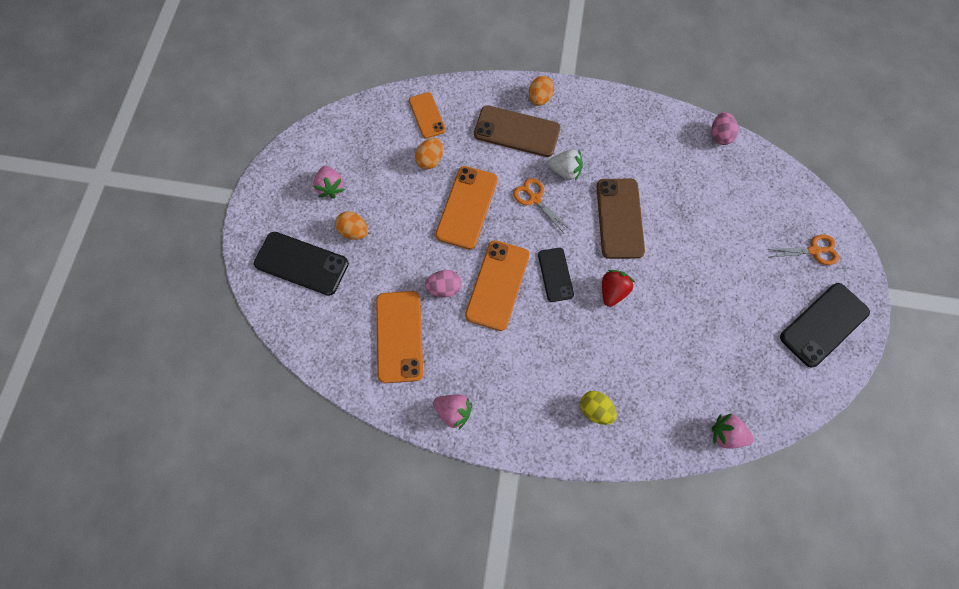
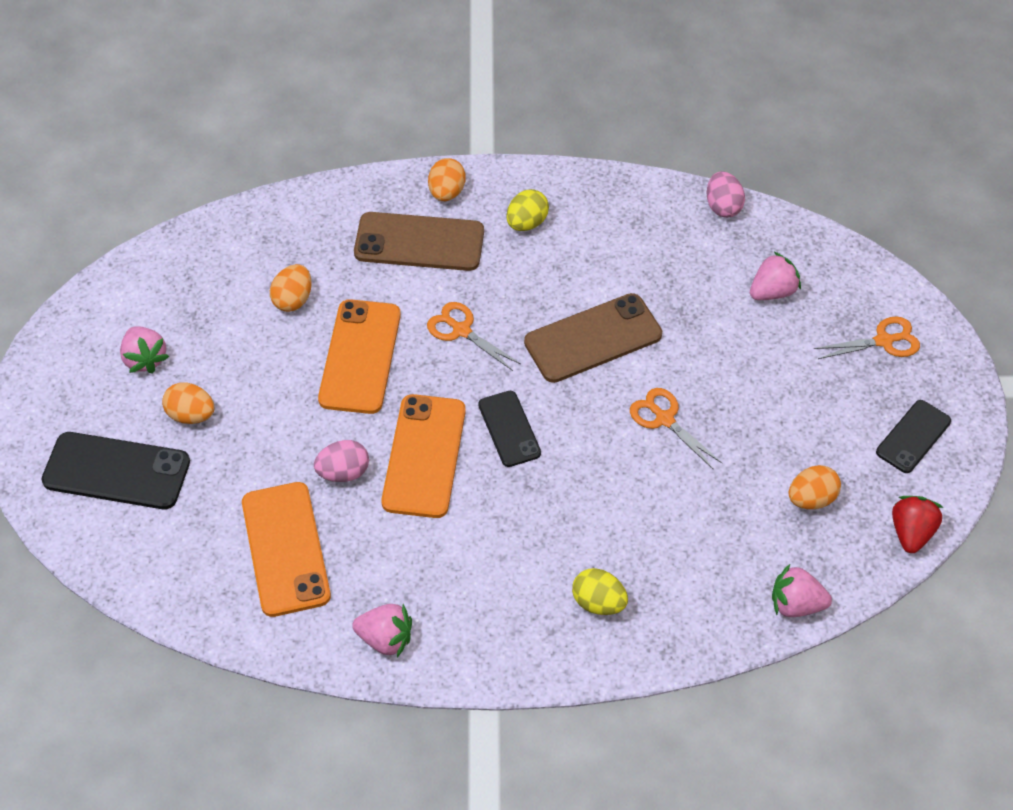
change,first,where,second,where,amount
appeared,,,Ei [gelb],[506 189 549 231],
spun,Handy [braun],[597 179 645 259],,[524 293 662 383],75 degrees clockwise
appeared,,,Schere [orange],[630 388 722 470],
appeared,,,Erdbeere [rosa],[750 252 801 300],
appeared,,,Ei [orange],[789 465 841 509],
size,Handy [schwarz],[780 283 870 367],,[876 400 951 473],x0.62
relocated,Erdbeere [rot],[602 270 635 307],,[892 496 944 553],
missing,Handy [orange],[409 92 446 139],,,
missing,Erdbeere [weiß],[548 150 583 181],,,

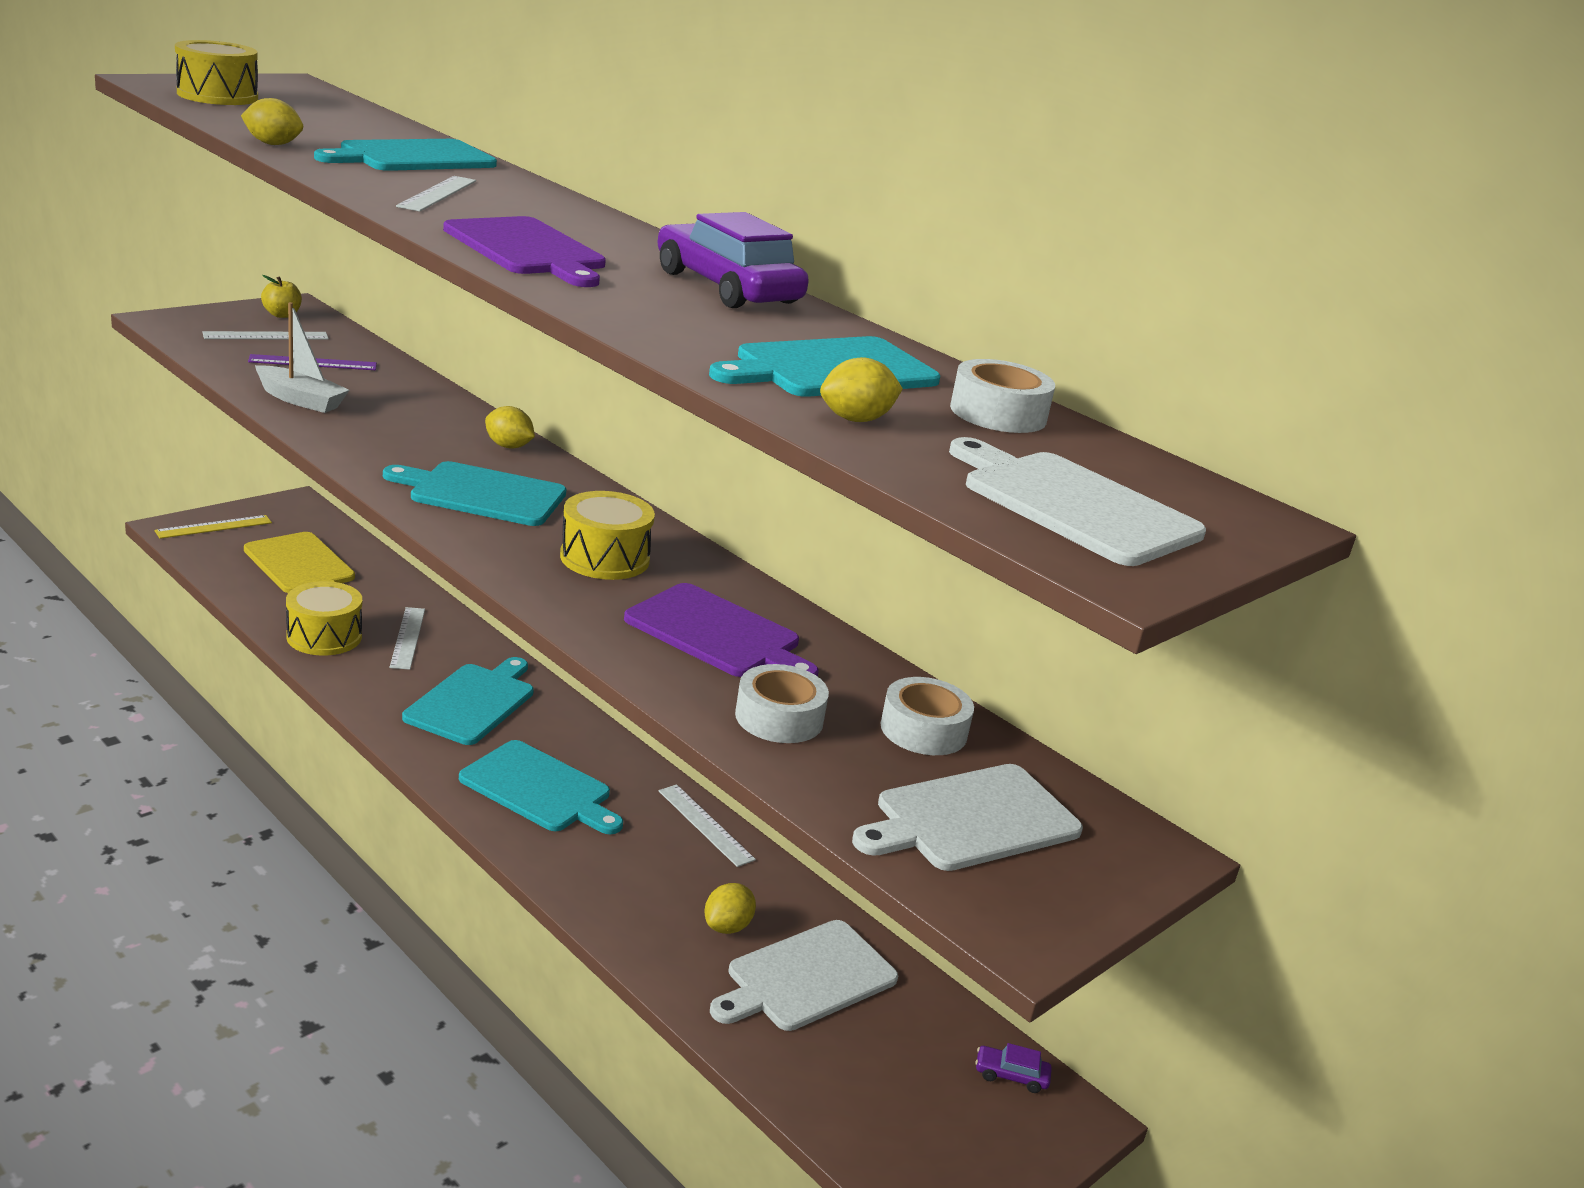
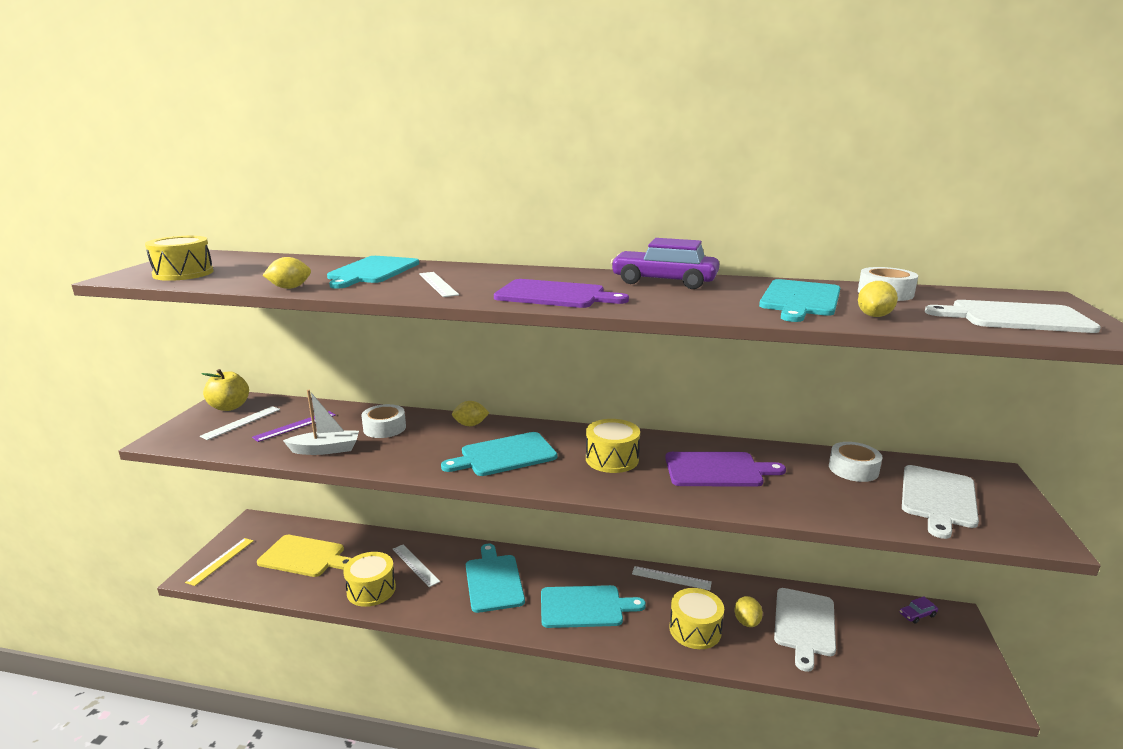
change,first,where,second,where,amount
size,Apfel [gelb],[261 275 302 318],,[201 369 249 411],x1.57
relocated,Klebeband [weiß],[735 664 829 743],,[361 404 406 438],
appeared,,,Trommel [gelb],[670 588 724 649],

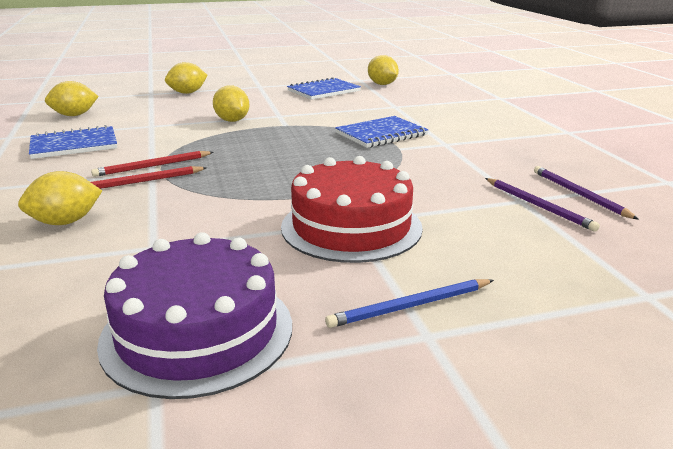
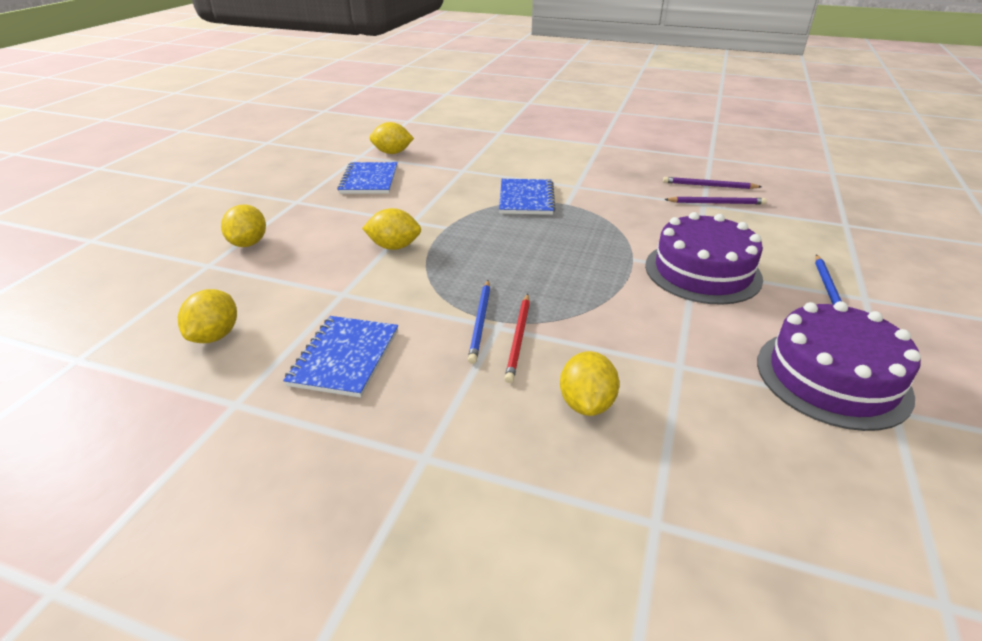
change,first,where,second,where,amount
colour,Bleistift [rot],[91 151 213 177],Bleistift [blau],[468 280 490 364],
colour,Kuchen [rot],[281 156 423 263],Kuchen [lila],[645 212 763 305],

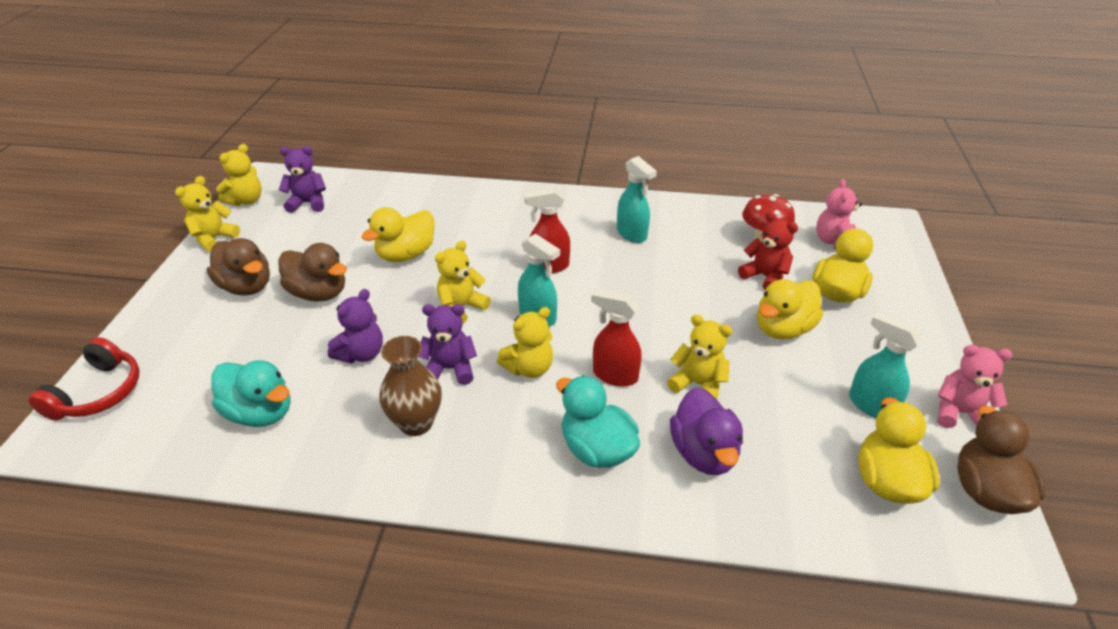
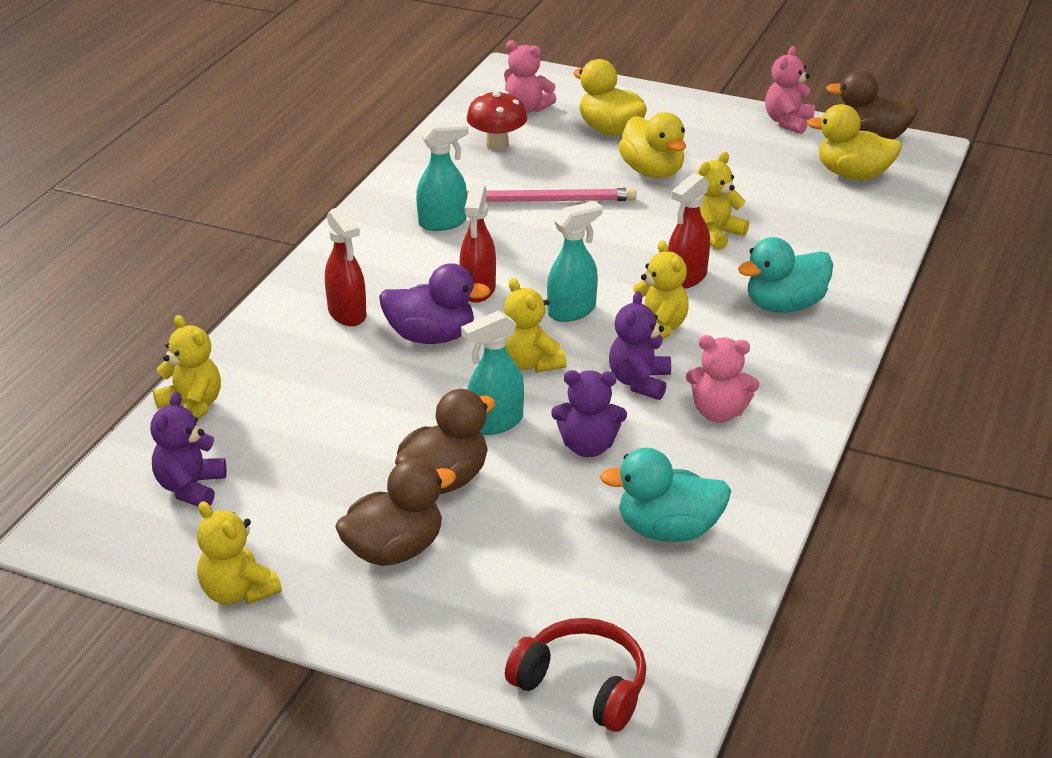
change,first,where,second,where,amount
relocated,Teddybär [gelb],[216 144 262 206],,[153 315 221 419],
appeared,,,Sprühflasche [rot],[325 206 367 326],
relocated,Ente [lila],[670 387 743 475],,[379 263 491 344],
relocated,Sprühflasche [türkis],[849 312 923 418],,[461 310 524 435],
appeared,,,Bleistift [rosa],[467 188 636 202],
spun,Teddybär [lila],[328 289 383 363],,[551 370 627 457],135 degrees clockwise
spun,Ente [türkis],[211 360 291 427],,[600 447 731 542],135 degrees counterclockwise
exchanged,Vase [braun],[379 336 442 436],Teddybär [rosa],[686 335 760 423],
missing,Ente [gelb],[361 207 434 262],,,
missing,Teddybär [rot],[738 212 798 290],,,

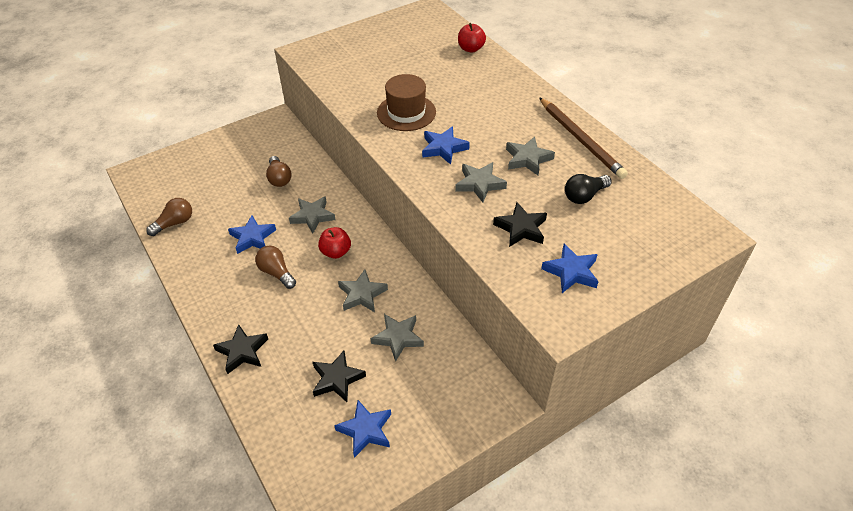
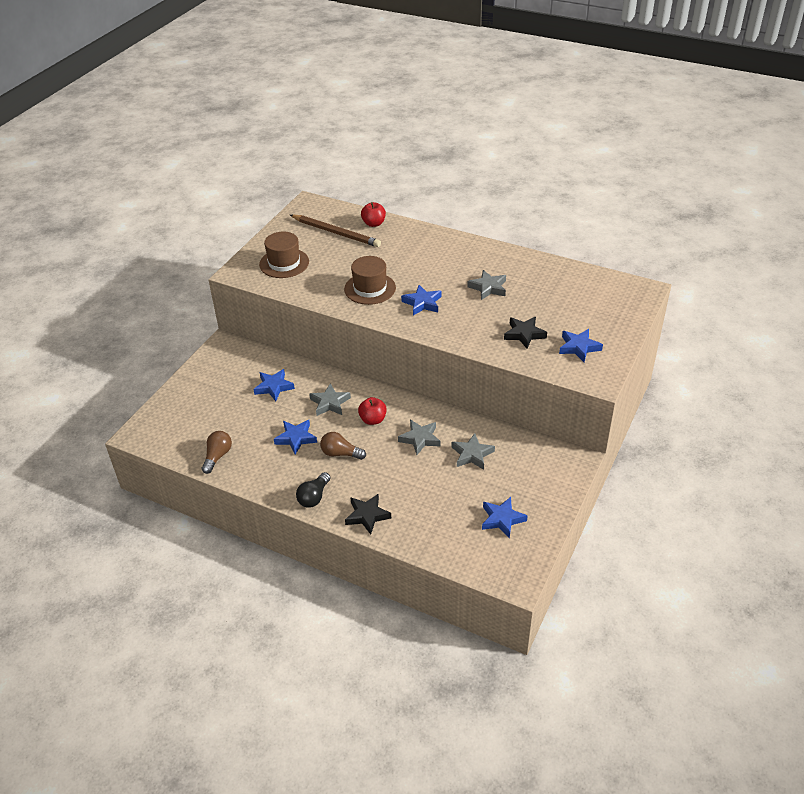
change,first,where,second,where,amount
exchanged,Glühbirne [braun],[266 156 292 187],Stern [blau],[253 369 295 401],
appeared,,,Hut [braun],[259 232 309 278],
relocated,Bleistift [braun],[539 97 628 179],,[290 215 381 247],
relocated,Glühbirne [schwarz],[565 174 612 204],,[296 472 330 508],
missing,Stern [schwarz],[313 351 366 402],,,
missing,Stern [grau],[455 162 507 203],,,

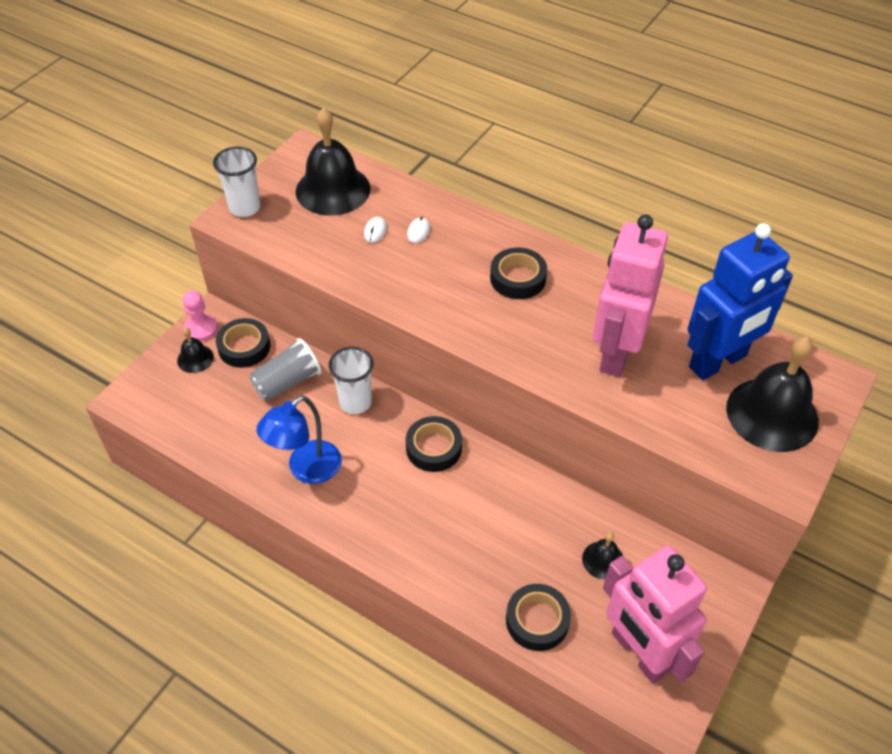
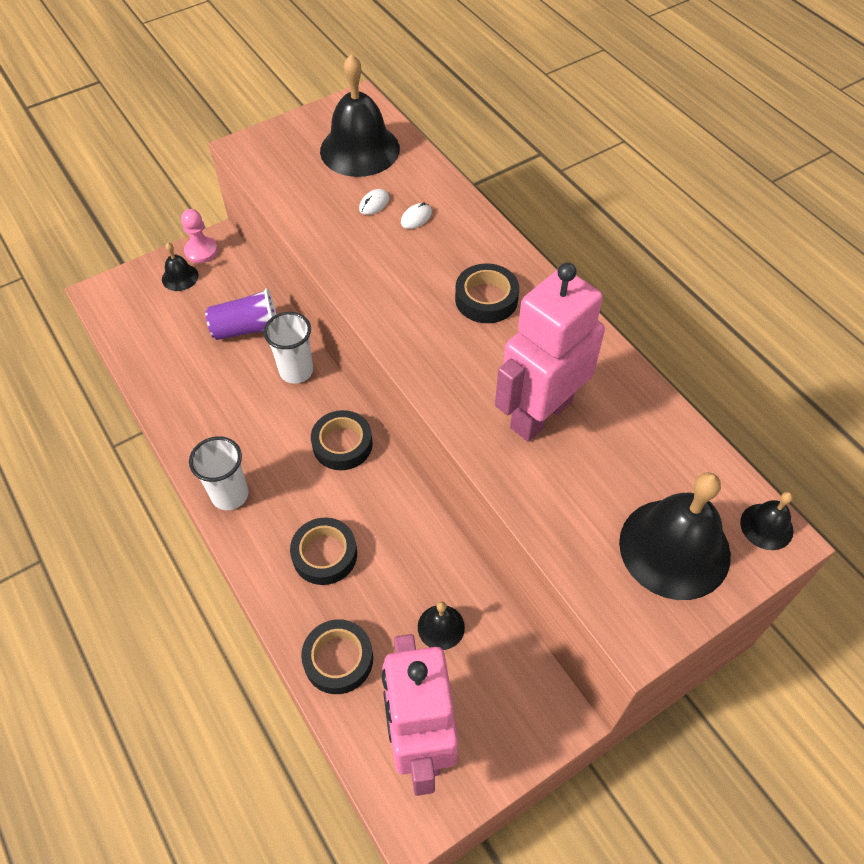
change,first,where,second,where,amount
relocated,Becher [weiß],[213 147 261 217],,[189 436 249 510],
colour,Becher [grau],[249 338 321 401],Becher [lila],[205 288 277 340],
relocated,Klebeband [schwarz],[216 318 270 368],,[290 518 357 585],
appeared,,,Glocke [schwarz],[740 492 794 550],
missing,Lampe [blau],[256 395 342 484],,,
missing,Roboter [blau],[688 223 793 380],,,

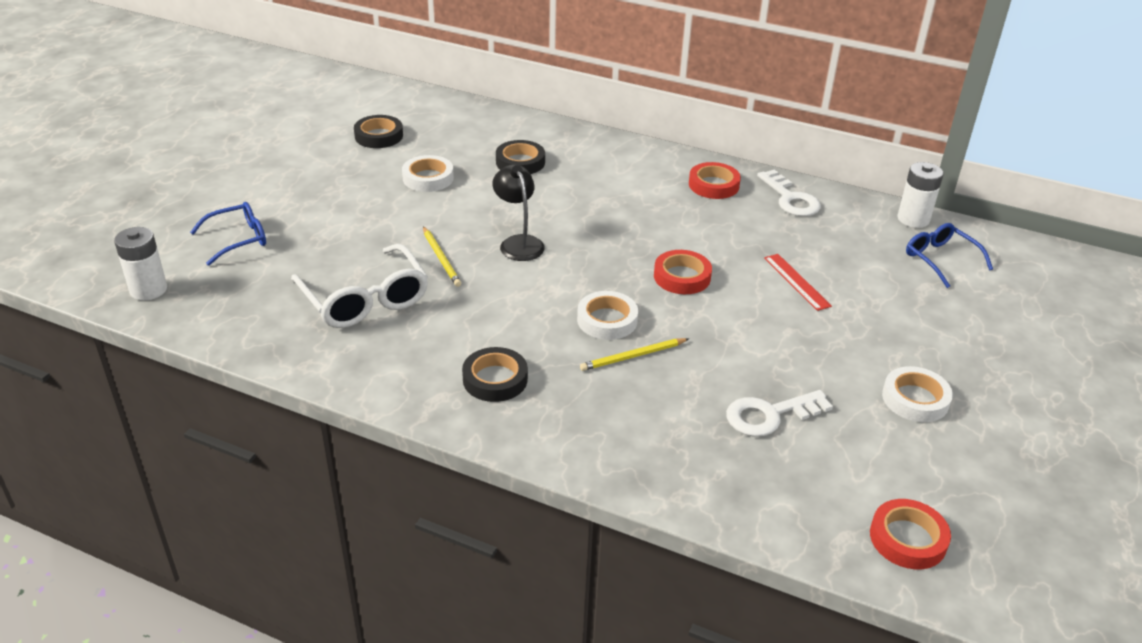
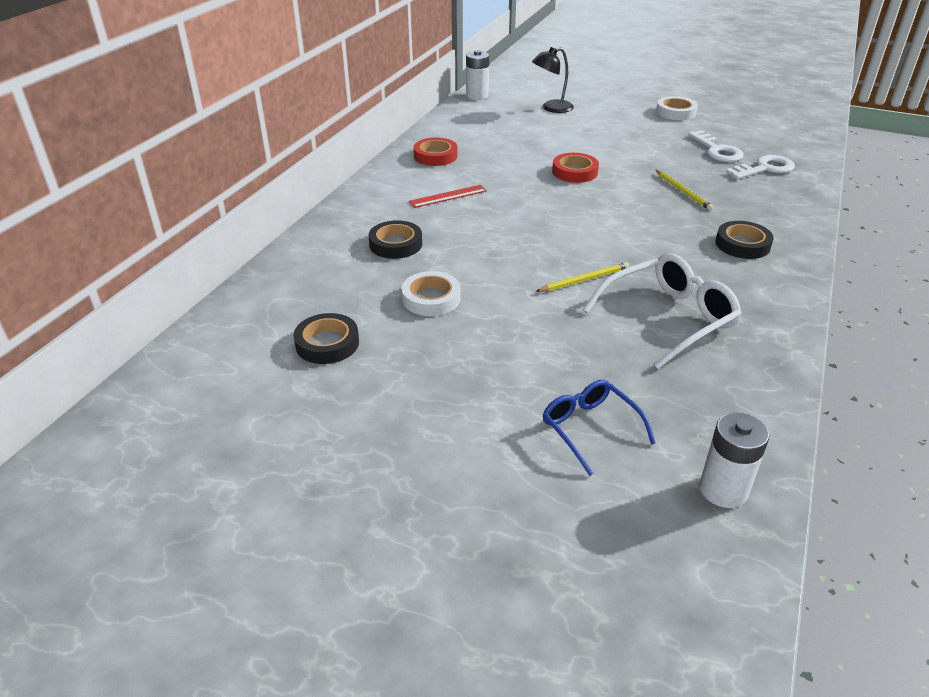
change,first,where,second,where,amount
relocated,Lineal [rot],[764 254 832 311],,[409 185 487 208],
relocated,Lampe [schwarz],[492 164 545 261],,[532 47 574 113],
relocated,Schlüssel [weiß],[757 170 821 216],,[726 155 795 179],
missing,Klebeband [weiß],[577 291 638 340],,,
missing,Klebeband [rot],[870 499 951 569],,,
missing,Brille [blau],[906 223 993 288],,,

